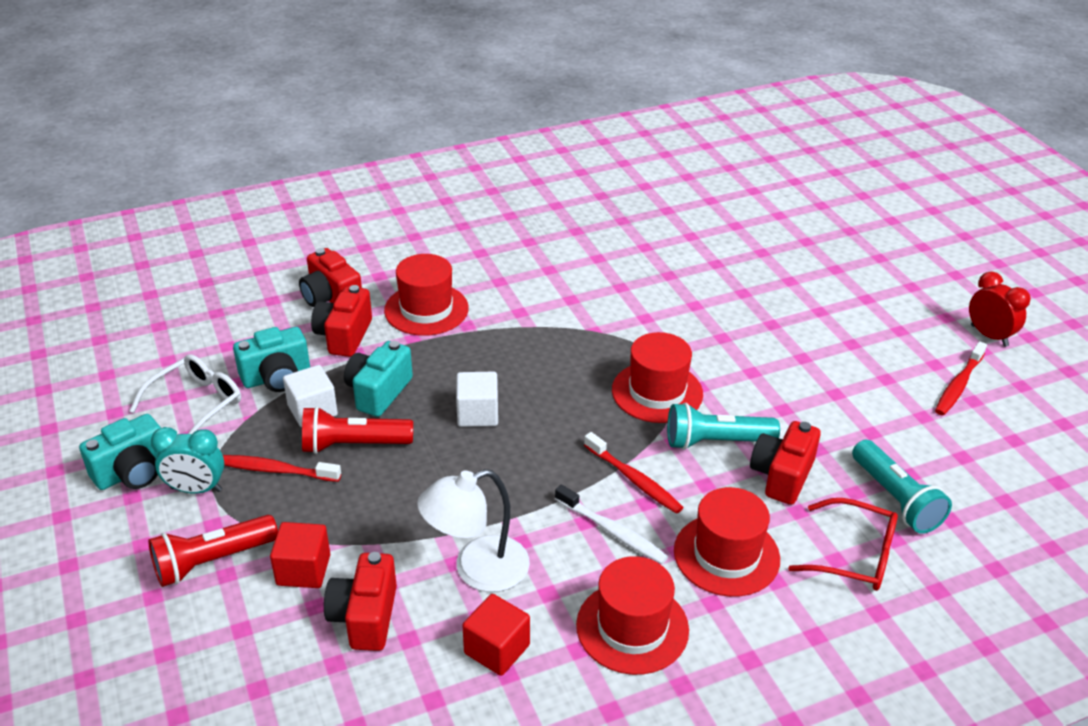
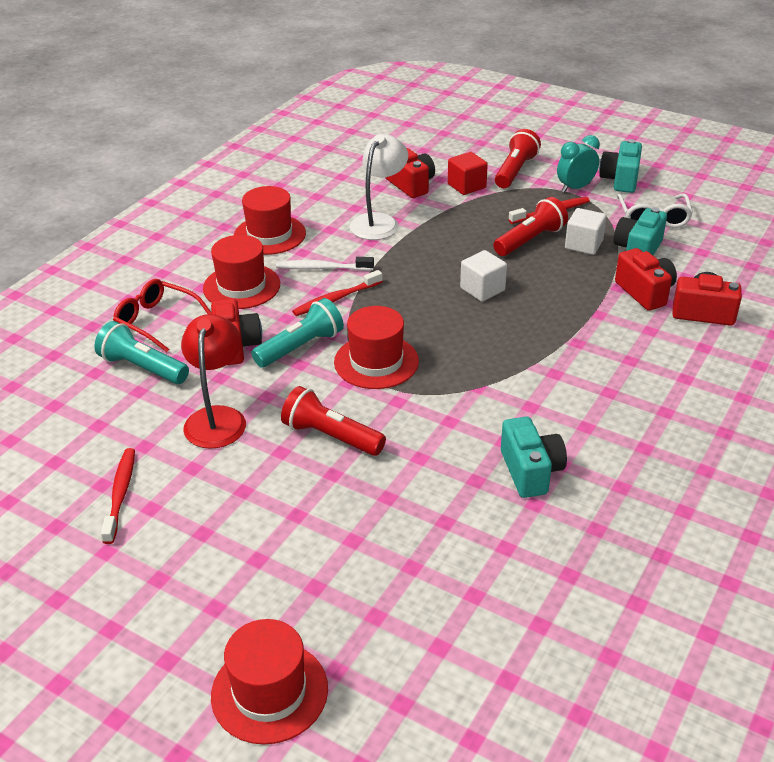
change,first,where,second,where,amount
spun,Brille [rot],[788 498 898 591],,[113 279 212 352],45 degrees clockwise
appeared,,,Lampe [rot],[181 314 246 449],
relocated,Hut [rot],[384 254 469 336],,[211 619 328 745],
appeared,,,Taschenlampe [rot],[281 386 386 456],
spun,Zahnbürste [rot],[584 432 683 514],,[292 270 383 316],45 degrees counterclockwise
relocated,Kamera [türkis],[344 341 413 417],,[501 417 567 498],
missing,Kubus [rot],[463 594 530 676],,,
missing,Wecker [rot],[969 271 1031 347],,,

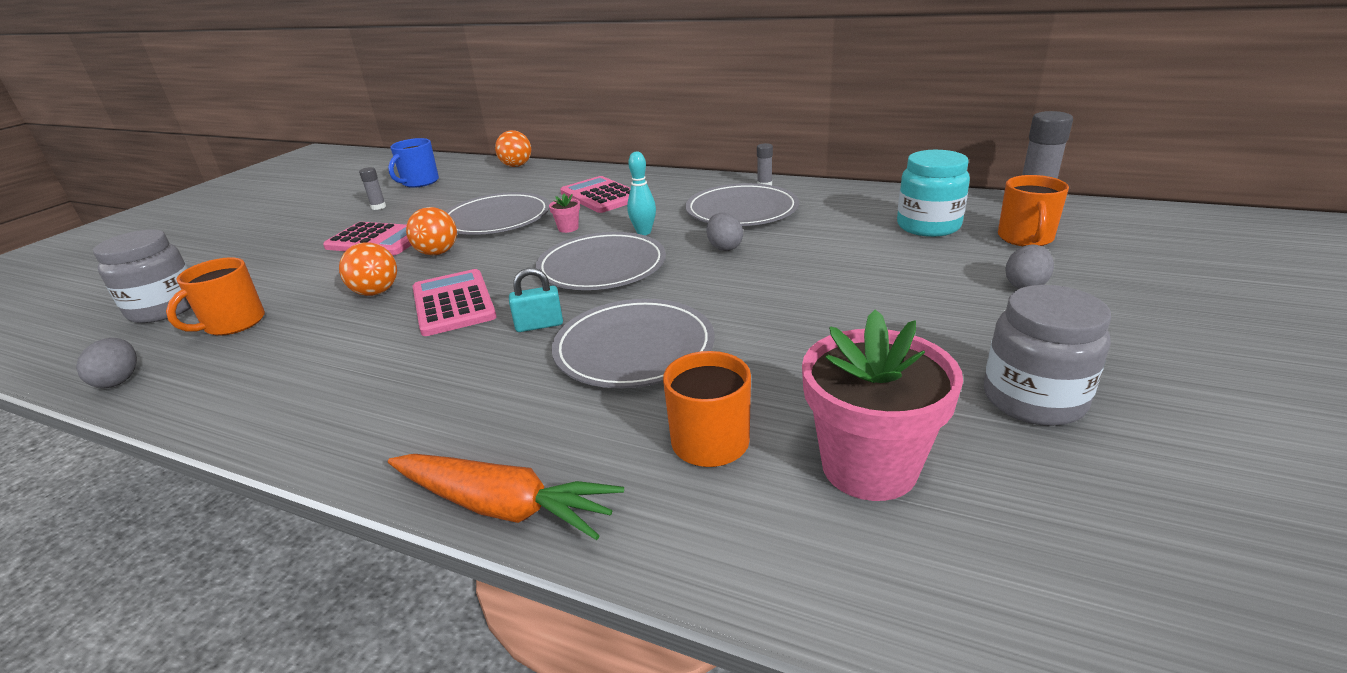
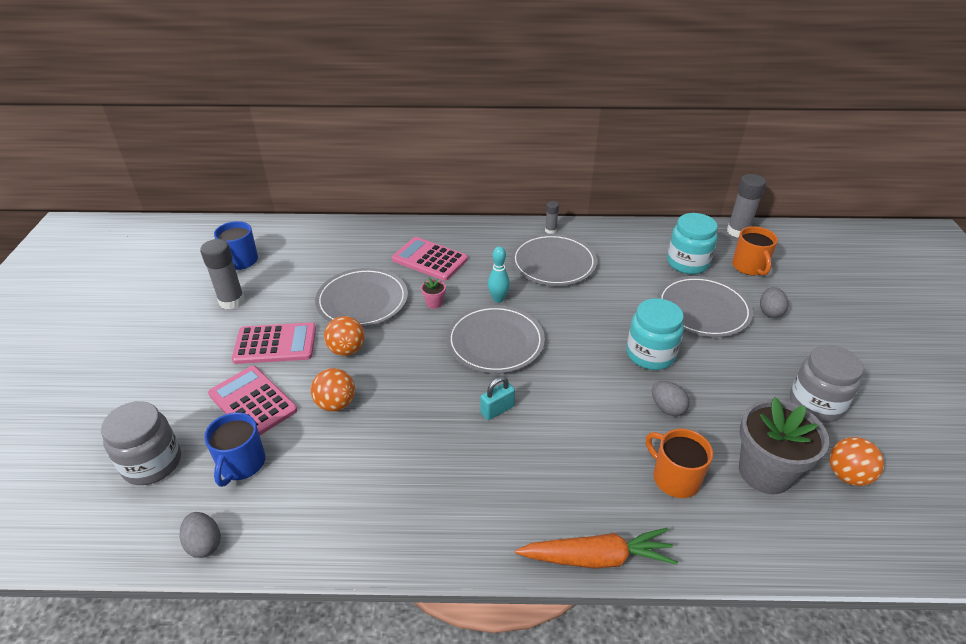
change,first,where,second,where,amount
size,Klebestift [grau],[359 167 386 210],,[200 239 245 309],x1.90
colour,Tasse [orange],[166 257 265 336],Tasse [blau],[204 412 265 487],
relocated,Taschenrechner [rosa],[412 269 497 336],,[208 366 298 435],
appeared,,,Einmachglas [türkis],[627 298 684 370],
relocated,Ei [grau],[706 213 743 251],,[652 381 690 416],
relocated,Teller [grau],[552 299 714 388],,[657 276 753 337],
colour,Blumentopf [rosa],[802 310 963 501],Blumentopf [grau],[739 397 829 495],
relocated,Ball [orange],[495 130 531 167],,[829 437 884 486],

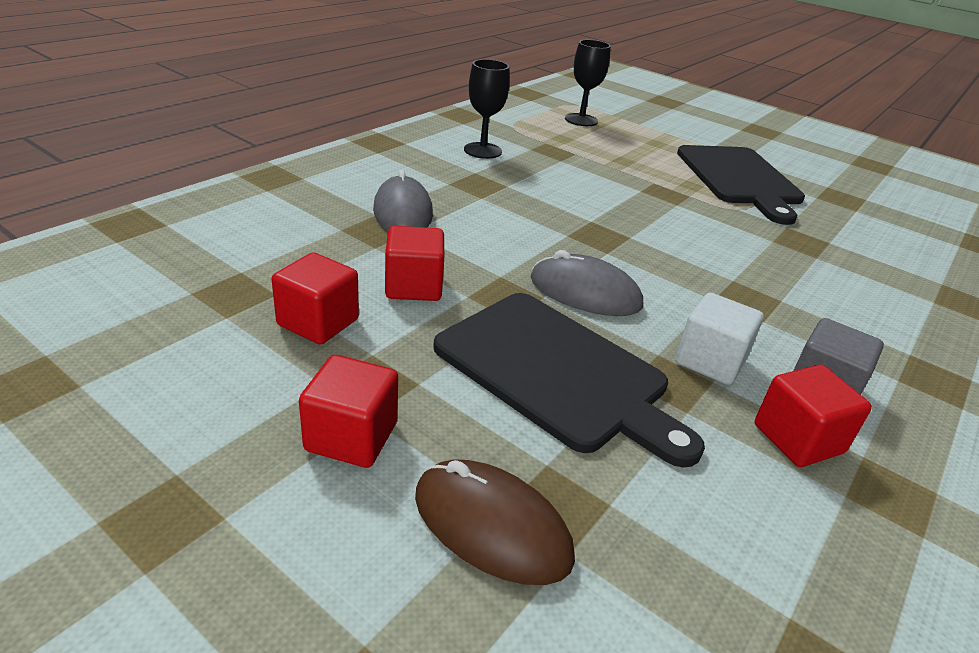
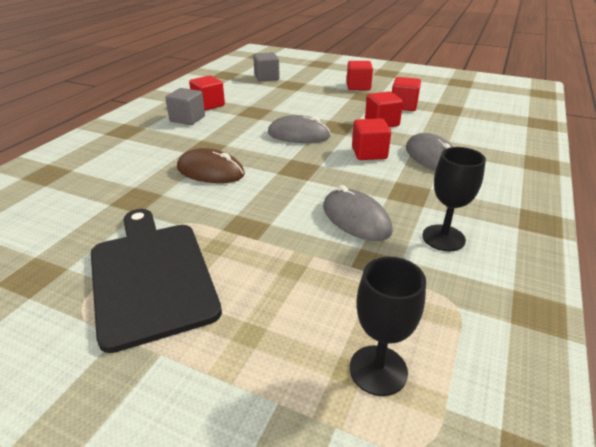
change,first,where,second,where,amount
relocated,Computermaus [braun],[415 459 575 585],,[177 148 245 183],
appeared,,,Kubus [grau],[253 52 280 82],
appeared,,,Computermaus [grau],[323 185 393 241],
appeared,,,Kubus [rot],[352 119 391 160],
missing,Schneidebrett [schwarz],[433 293 705 468],,,
missing,Kubus [weiß],[675 292 764 385],,,

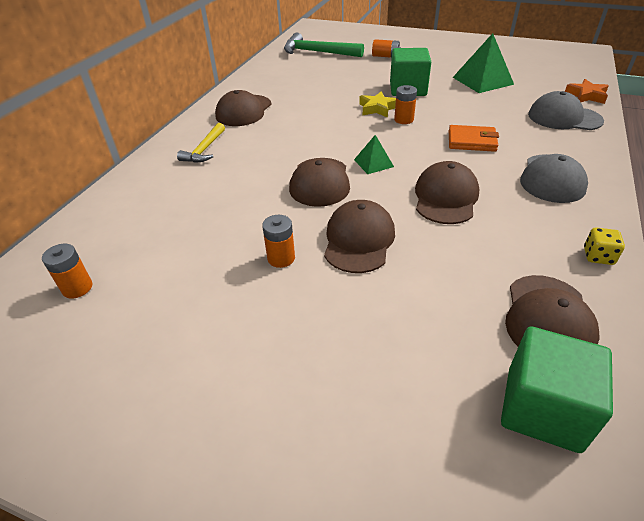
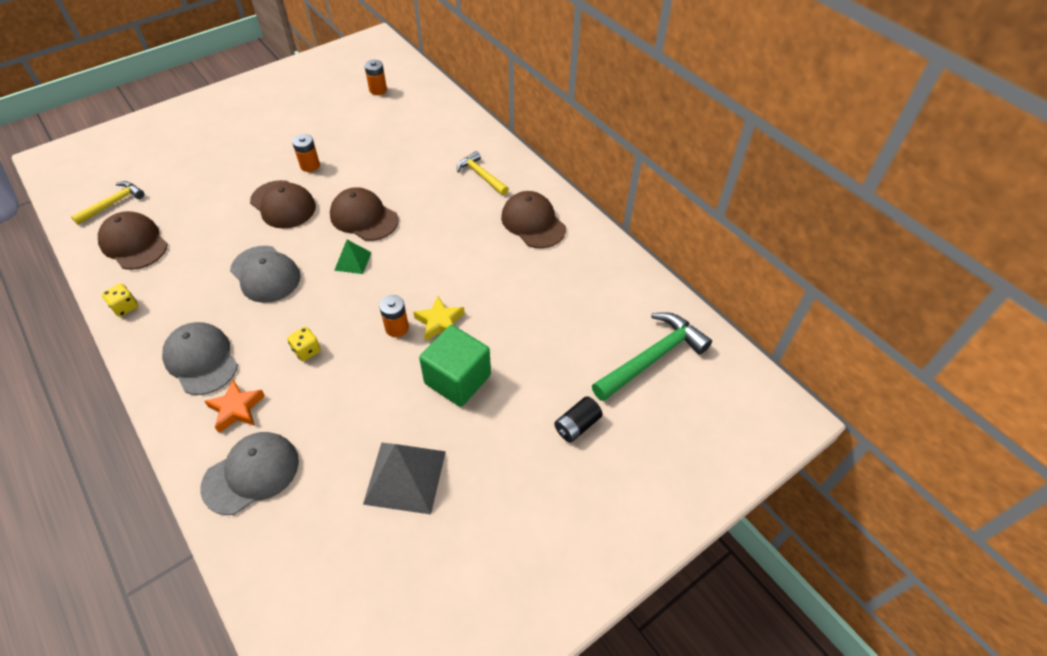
change,first,where,second,where,amount
exchanged,Kubus [grün],[501 326 613 453],Hammer [gelb],[71 181 144 225],
relocated,Stern [orange],[565 79 609 104],,[204 380 265 433],
colour,Kappe [braun],[415 161 479 224],Kappe [grau],[230 246 301 303],
exchanged,Geldbörse [orange],[449 125 499 152],Spielwürfel [gelb],[287 327 321 361],
colour,Pyramide [grün],[453 33 514 93],Pyramide [grau],[363 442 446 515],
colour,Batterie [orange],[372 39 401 58],Batterie [schwarz],[554 396 603 442],

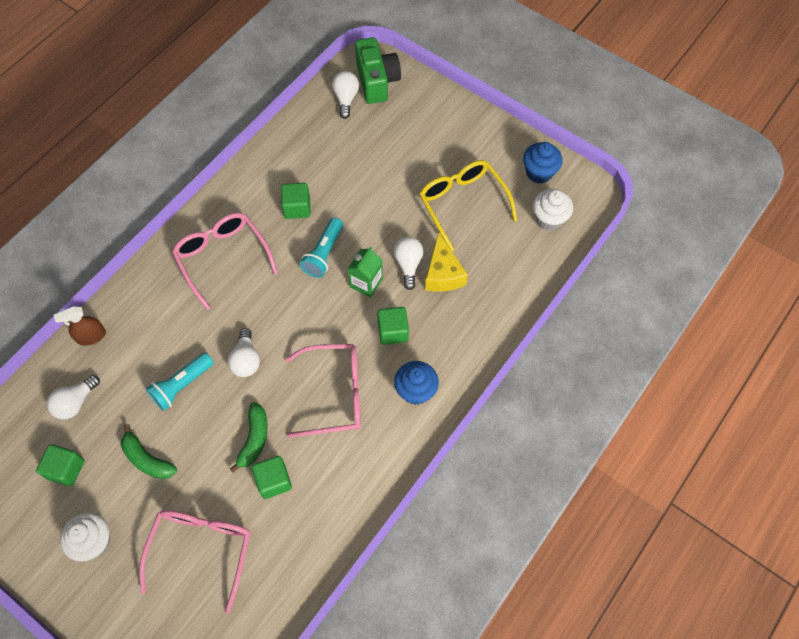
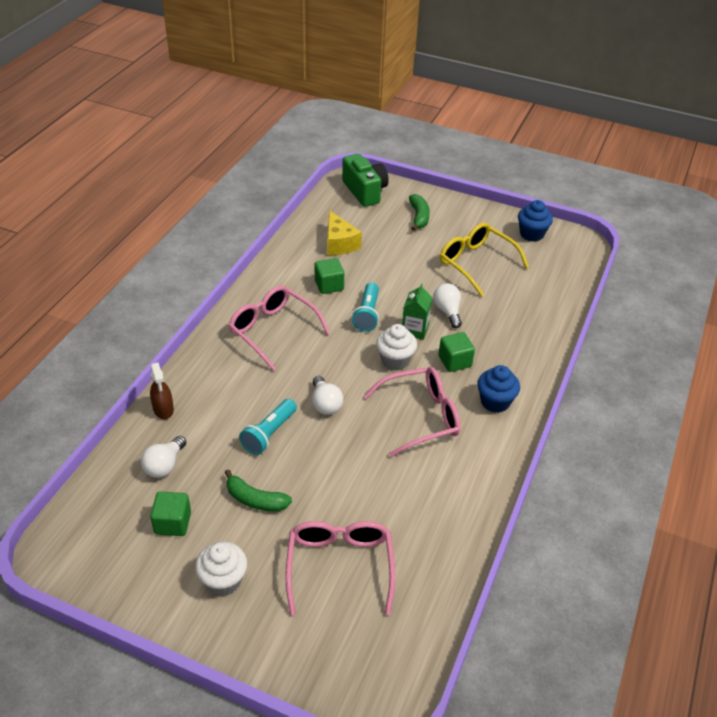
change,first,where,second,where,amount
spun,Sprühflasche [braun],[54 306 106 346],,[150 362 174 419],75 degrees counterclockwise
relocated,Käse [gelb],[425 232 468 292],,[327 210 362 255],
relocated,Muffin [weiß],[533 189 573 231],,[376 324 417 370],
relocated,Banane [grün],[230 402 267 473],,[409 194 430 231],
missing,Kubus [grün],[252 456 292 499],,,
missing,Glühbirne [weiß],[332 71 359 119],,,

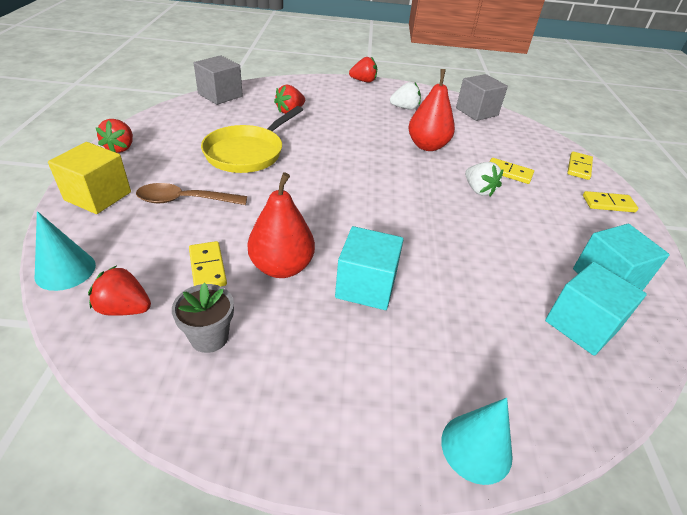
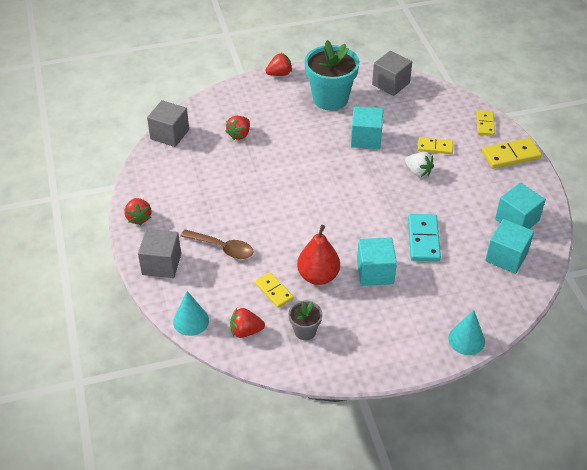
change,first,where,second,where,amount
colour,Kubus [gelb],[48 142 131 214],Kubus [grau],[138 229 181 278],
spun,Löffel [braun],[136 183 247 205],,[180 229 254 259],135 degrees counterclockwise
exchanged,Erdbeere [weiß],[390 82 421 109],Blumentopf [türkis],[304 40 359 110],
exchanged,Birne [rot],[408 69 455 151],Kubus [türkis],[351 106 383 149],
appeared,,,Dominostein [türkis],[408 214 441 261],
size,Dominostein [gelb],[583 191 638 212],,[482 138 542 168],x1.53
missing,Pfanne [gelb],[201 106 303 173],,,

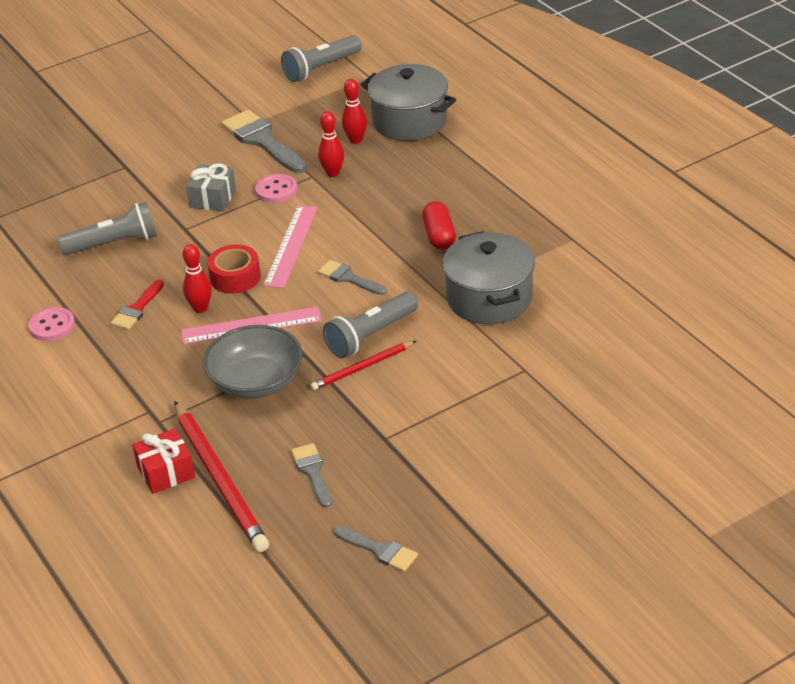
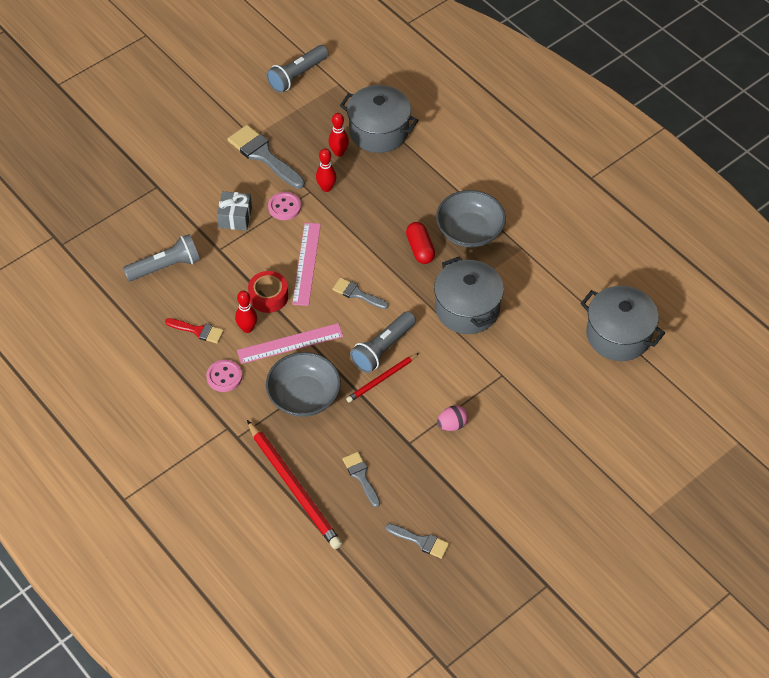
change,first,where,second,where,amount
spun,Pinsel [rot],[111 279 164 330],,[165 318 224 344],90 degrees counterclockwise
relocated,Knopf [rosa],[28 307 75 341],,[206 360 242 392],
appeared,,,Schüssel [grau],[436 190 506 247],
appeared,,,Ei [rosa],[437 405 468 431],
appeared,,,Kochtopf [grau],[580 286 665 361],
missing,Geschenk [rot],[133 428 195 494],,,

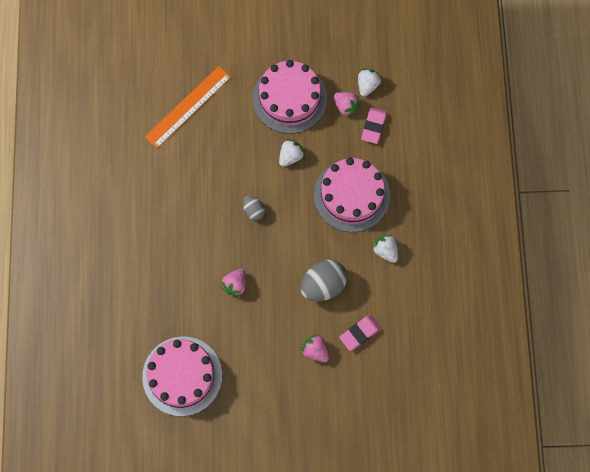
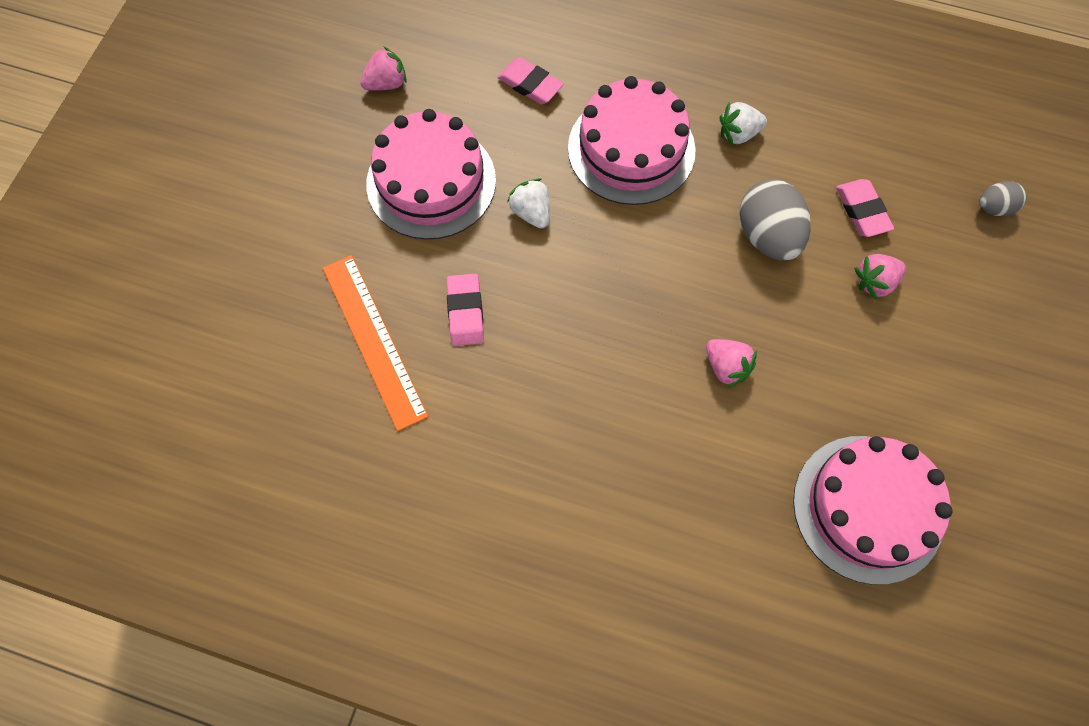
change,first,where,second,where,amount
relocated,Erdbeere [rosa],[334 92 360 117],,[360 47 407 91],
appeared,,,Radiergummi [rosa],[447 274 484 346],
relocated,Ei [grau],[243 196 265 220],,[979 181 1027 216],
missing,Erdbeere [weiß],[358 69 381 97],,,

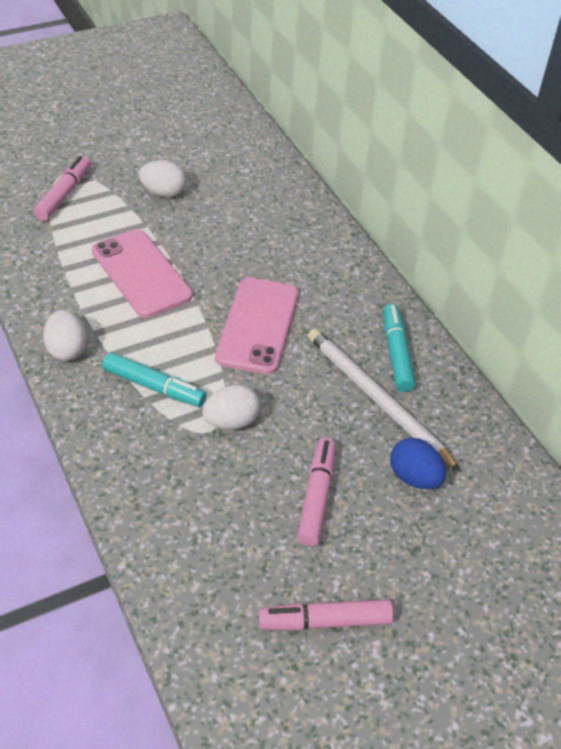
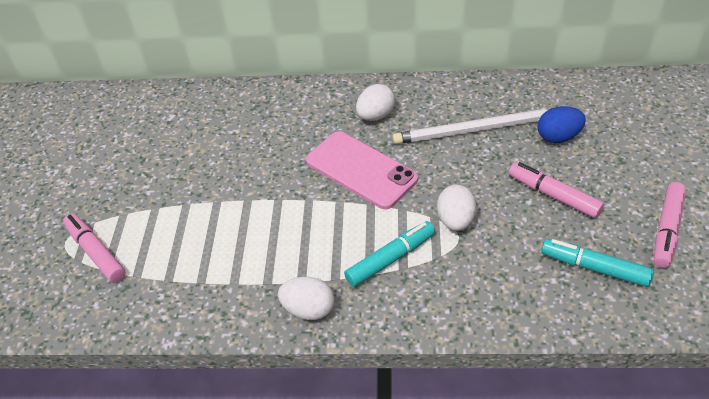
change,first,where,second,where,amount
relocated,Ei [weiß],[139 160 186 197],,[356 84 395 121],
relocated,Filzstift [türkis],[383 304 415 392],,[541 239 654 287],
missing,Handy [rosa],[92 229 193 318],,,

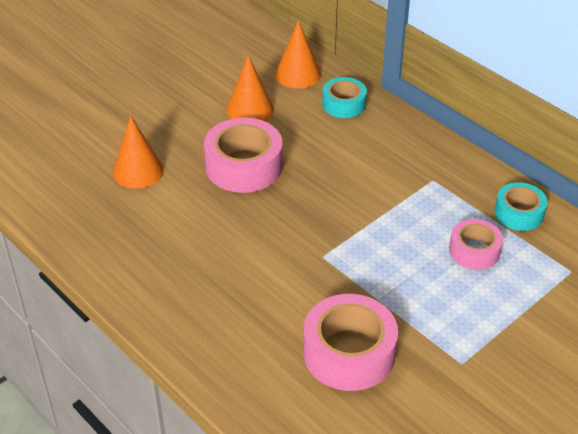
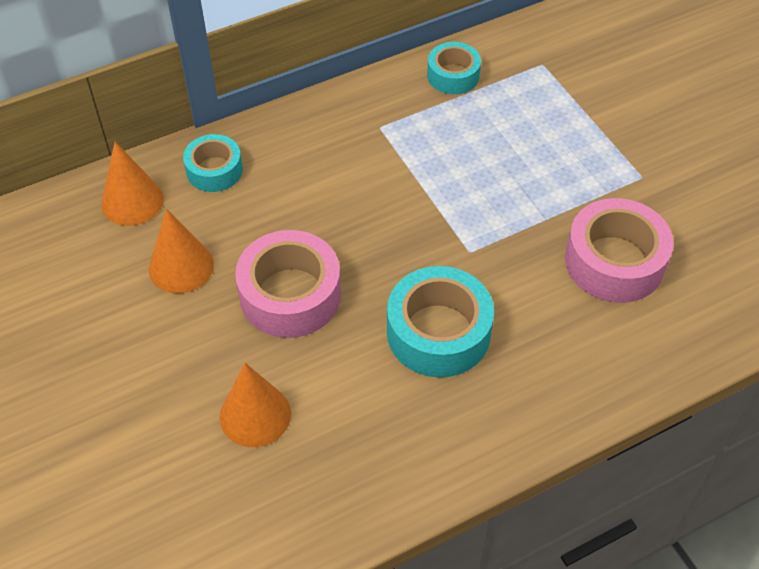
change,first,where,second,where,amount
appeared,,,Klebeband [türkis],[387 266 494 378],
missing,Klebeband [rosa],[449 219 503 270],,,

